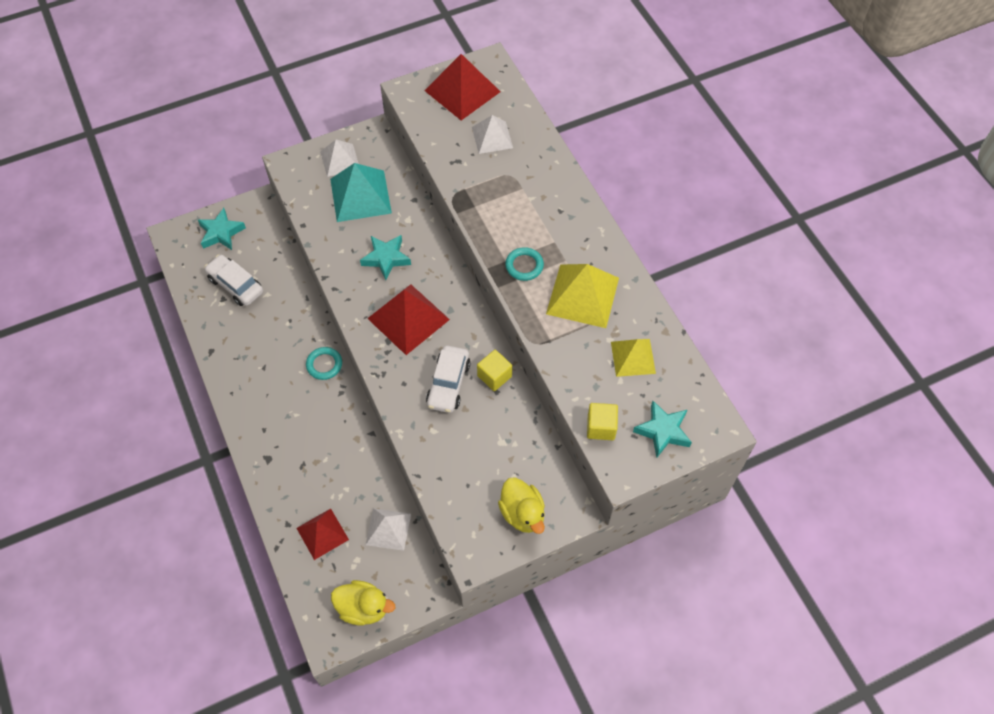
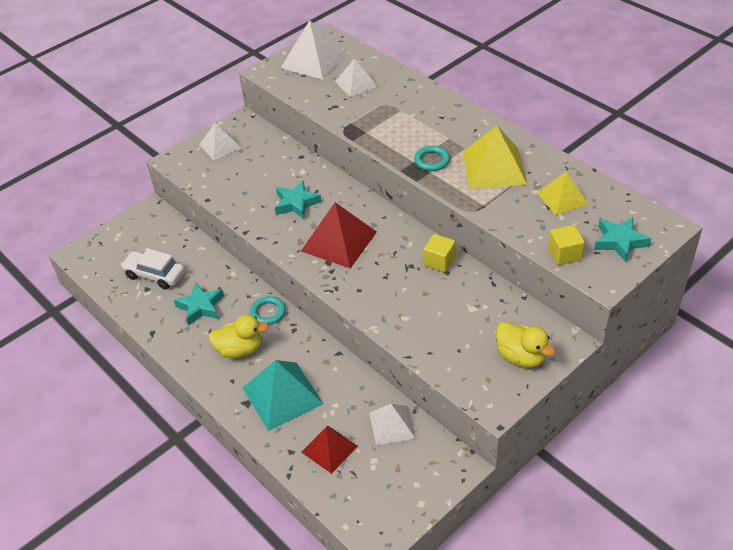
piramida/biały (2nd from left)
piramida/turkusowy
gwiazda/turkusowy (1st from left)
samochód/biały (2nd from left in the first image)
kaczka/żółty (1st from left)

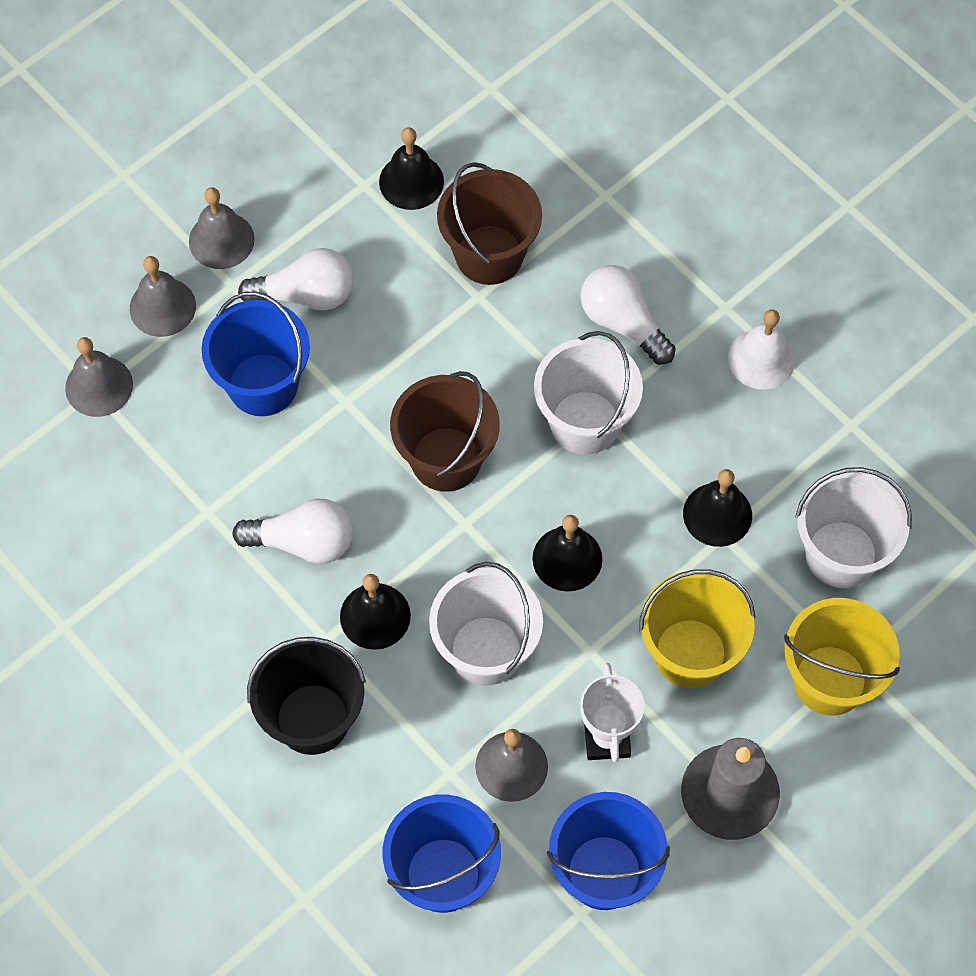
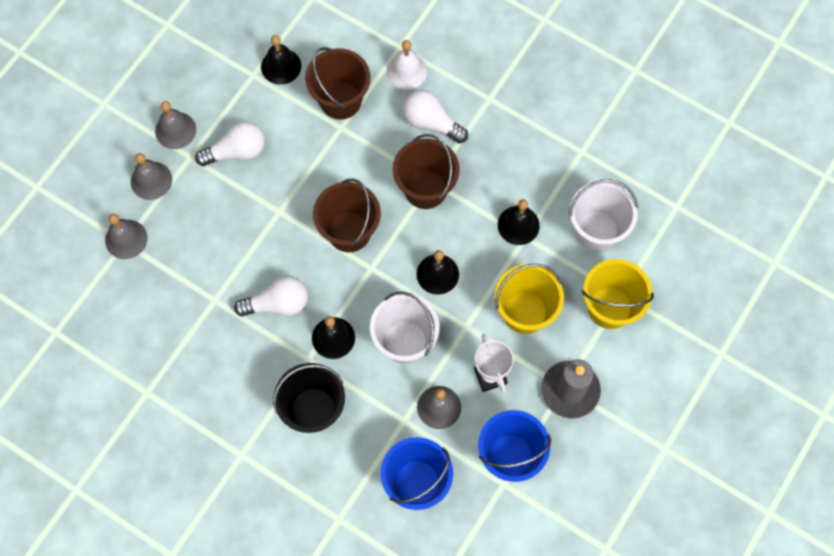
wiadro/niebieski (1st from left in the first image)
dzwonek/biały
wiadro/brązowy (3rd from left)

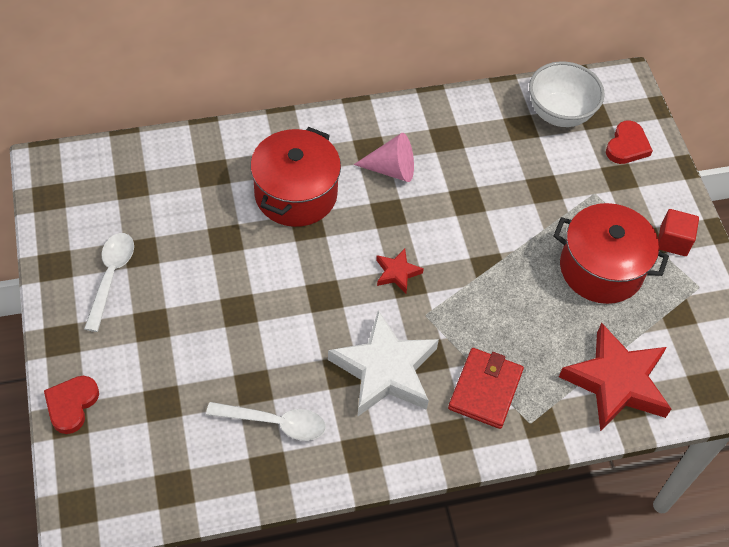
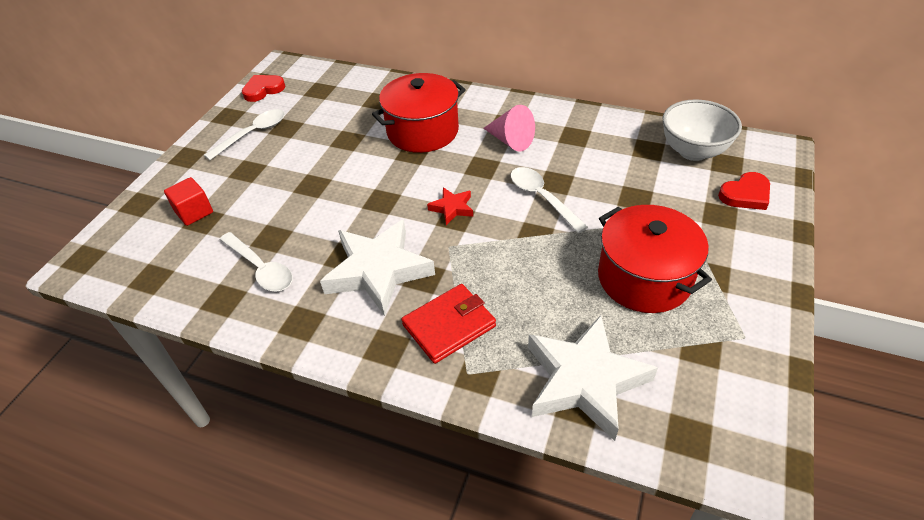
sześcian/czerwony
gwiazda/biały (2nd from left)
serce/czerwony (1st from left)
łyżka/biały (3rd from left)

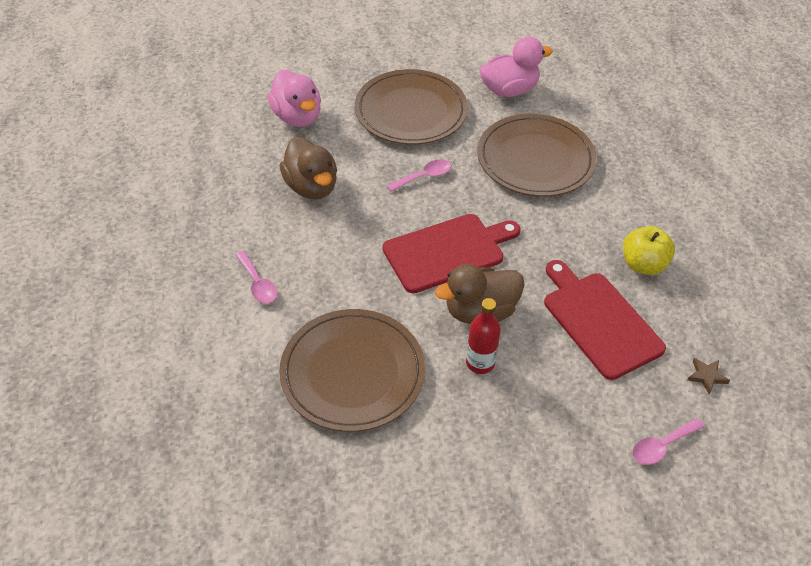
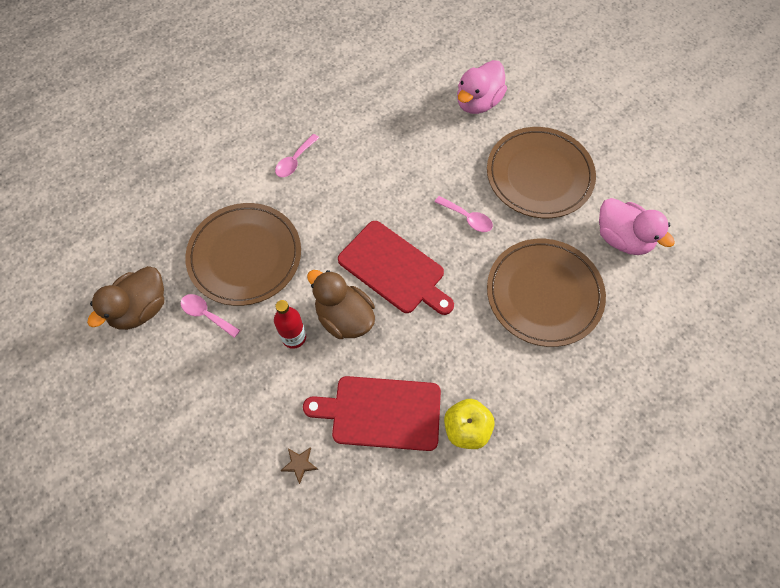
kaczka/brązowy (1st from left)
deska do krojenia/czerwony (1st from left)
gwiazda/brązowy
łyżka/różowy (1st from left)

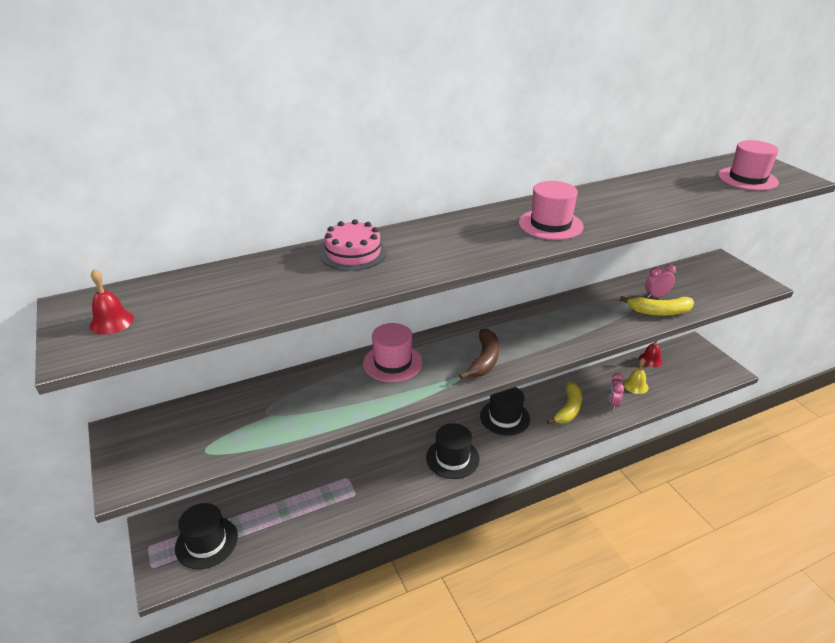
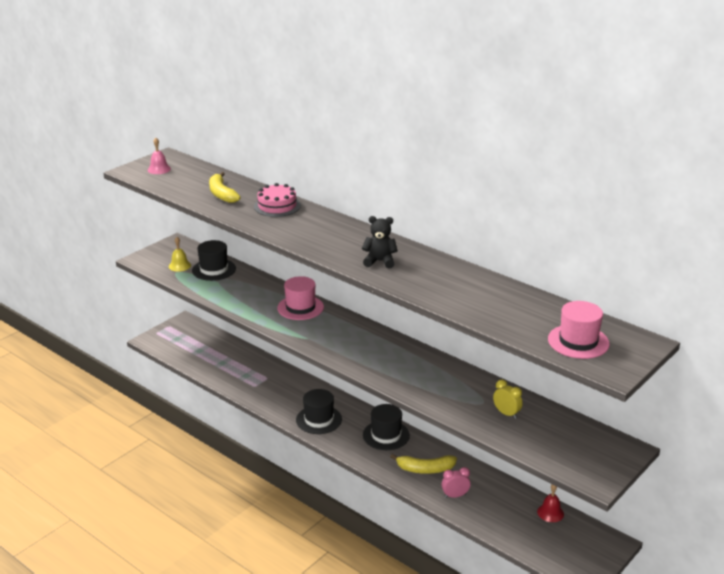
miś/czarny
budzik/żółty
dzwonek/różowy
banan/żółty (1st from left)
banan/brązowy
dzwonek/żółty
kapelusz/czarny (1st from left)

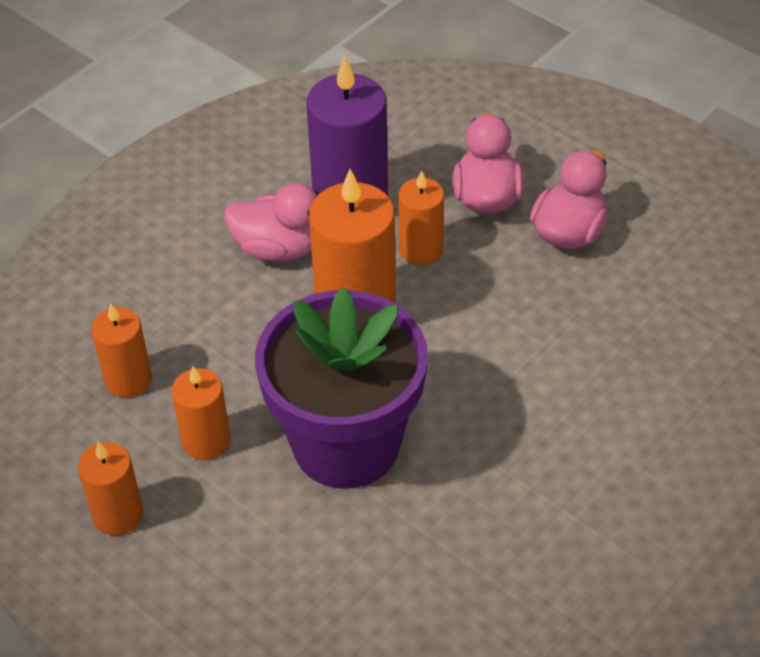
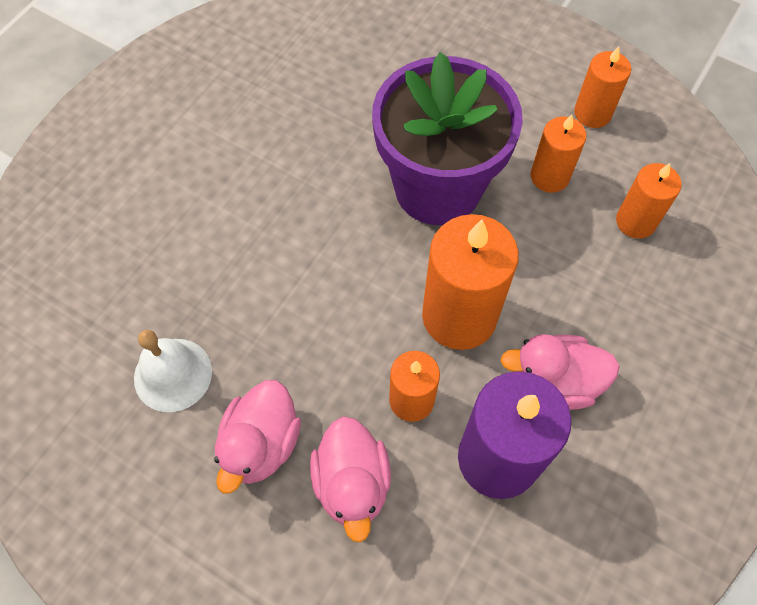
dzwonek/biały

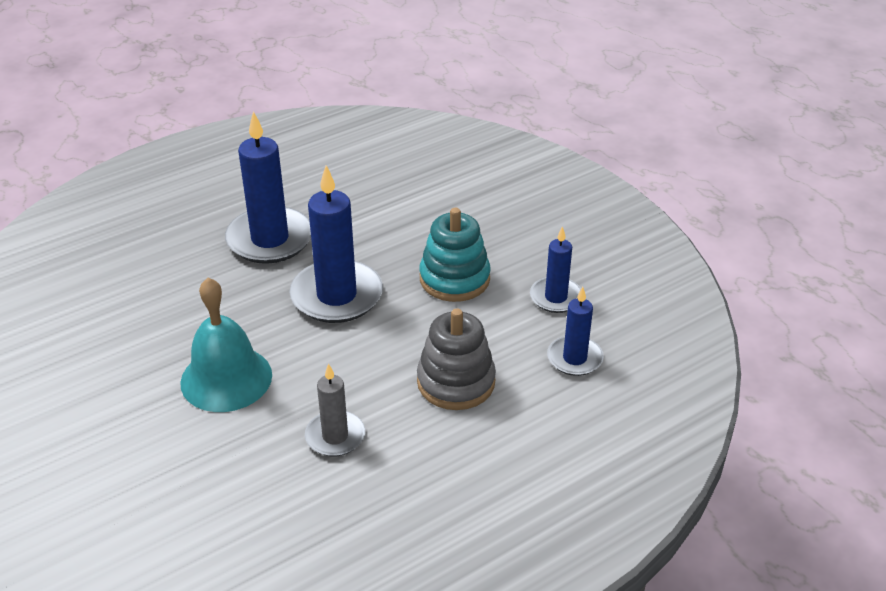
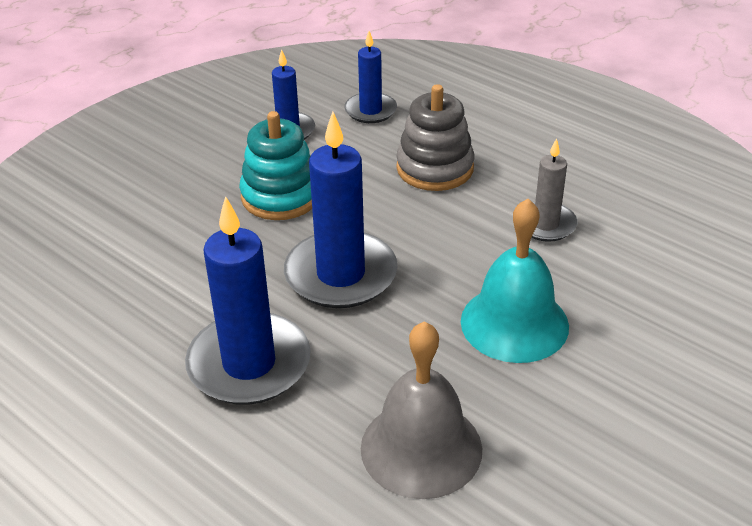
dzwonek/szary

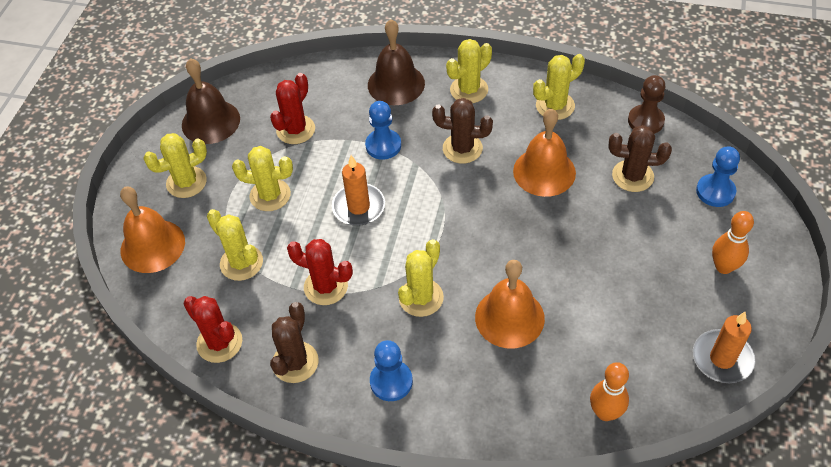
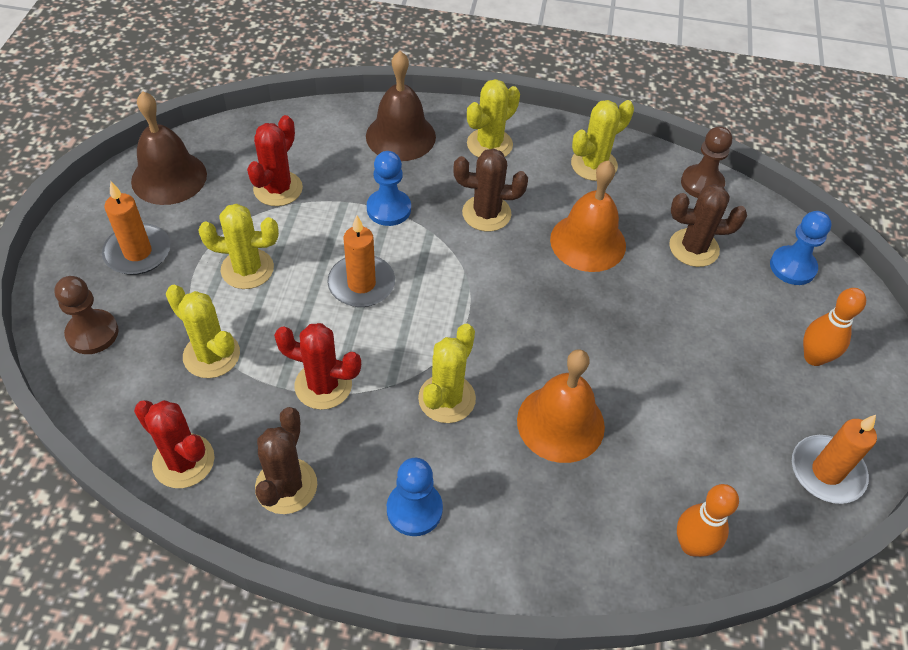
świeca/pomarańczowy (1st from left)
pionek/brązowy (1st from left)

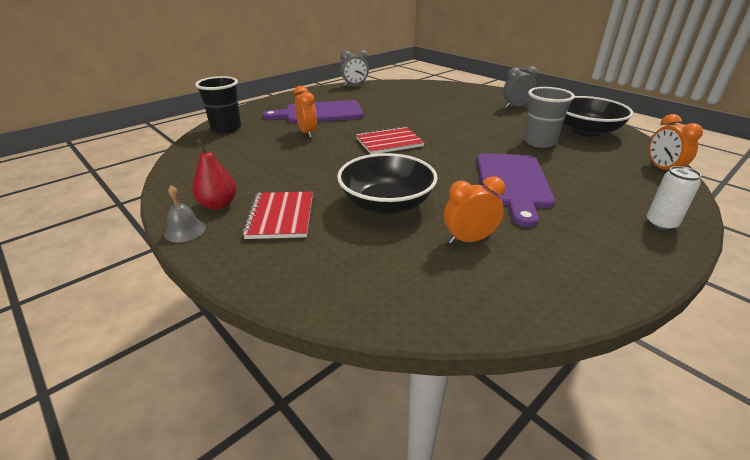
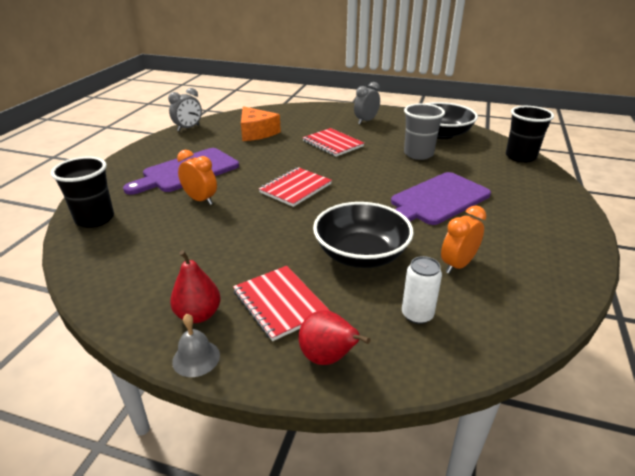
szklanka/czarny (2nd from left)
deska do krojenia/fioletowy (2nd from left)
puszka/biały
ser/pomarańczowy
zeszyt/czerwony (3rd from left)
gruszka/czerwony (2nd from left)

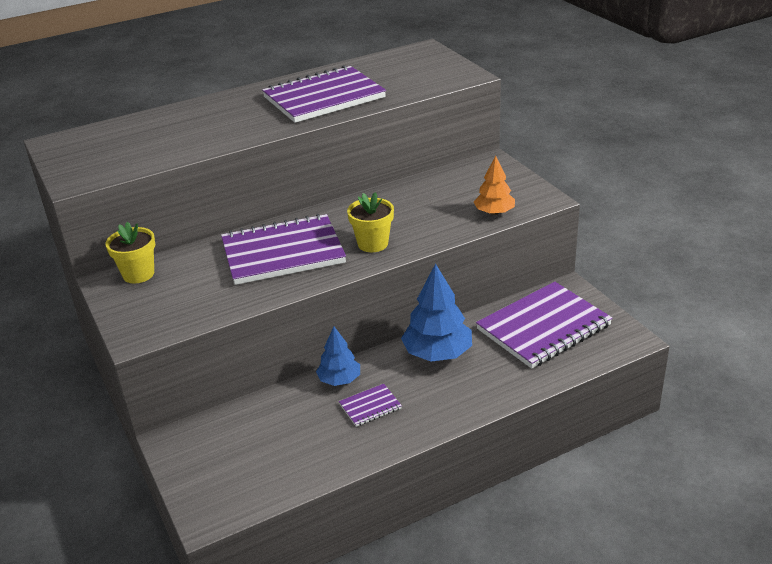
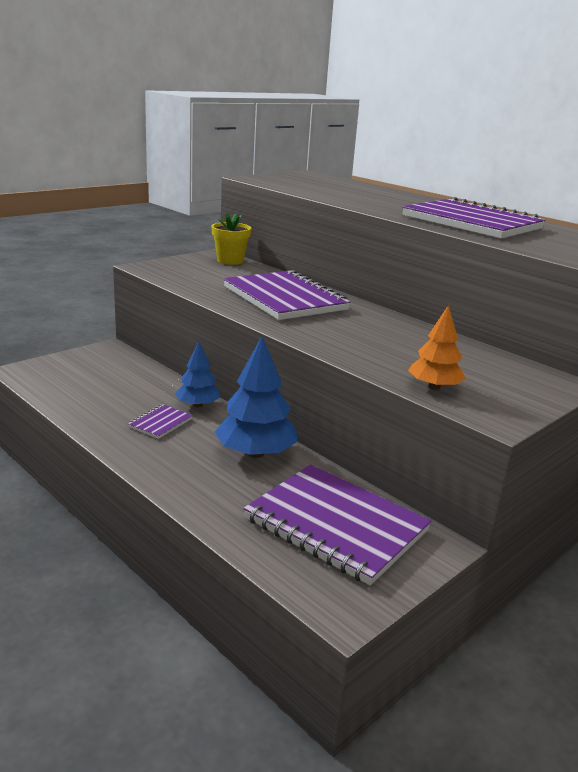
doniczka/żółty (2nd from left in the first image)
zeszyt/fioletowy (1st from left)

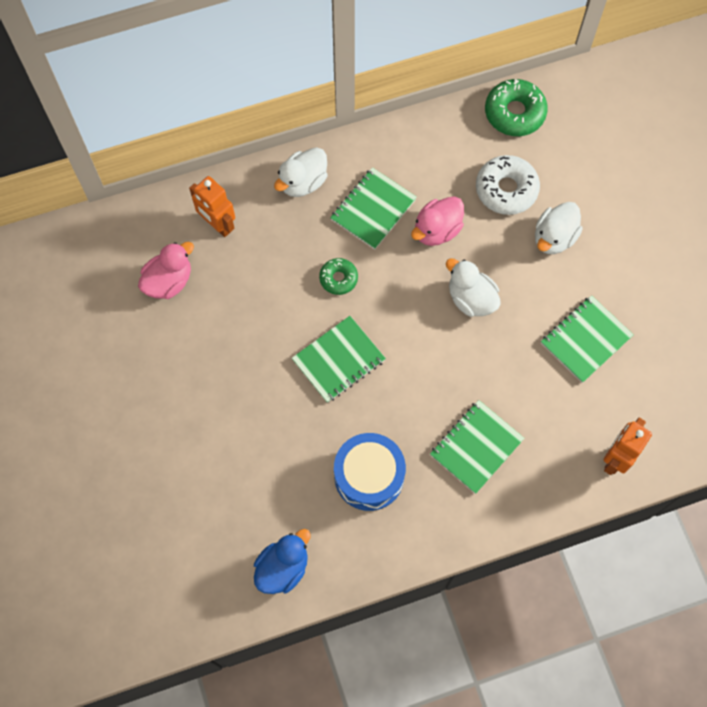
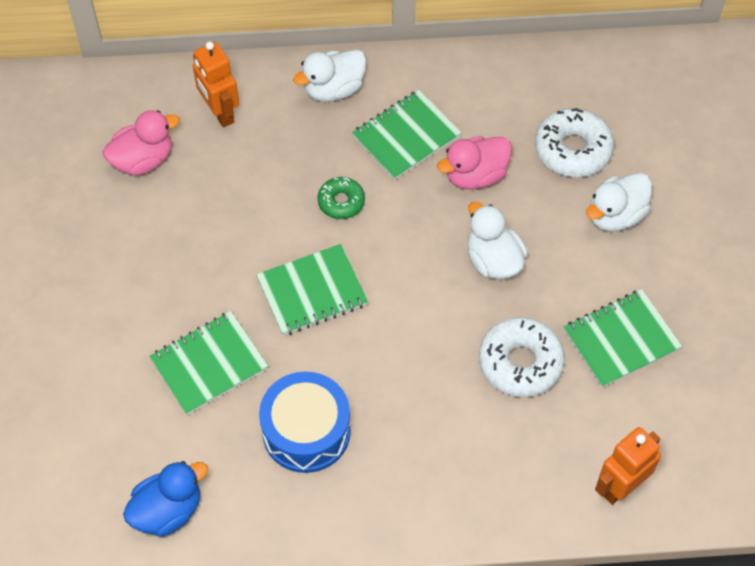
donut/zielony (2nd from left in the first image)
zeszyt/zielony (1st from left)
donut/biały (1st from left)

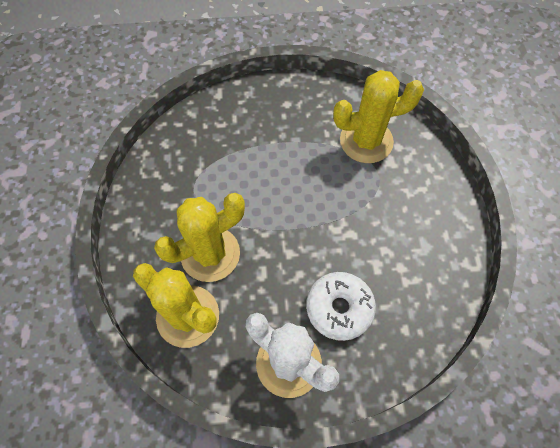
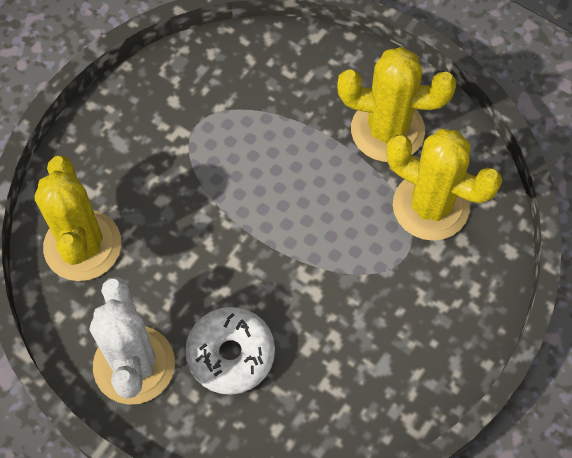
kaktus/żółty (2nd from left)

